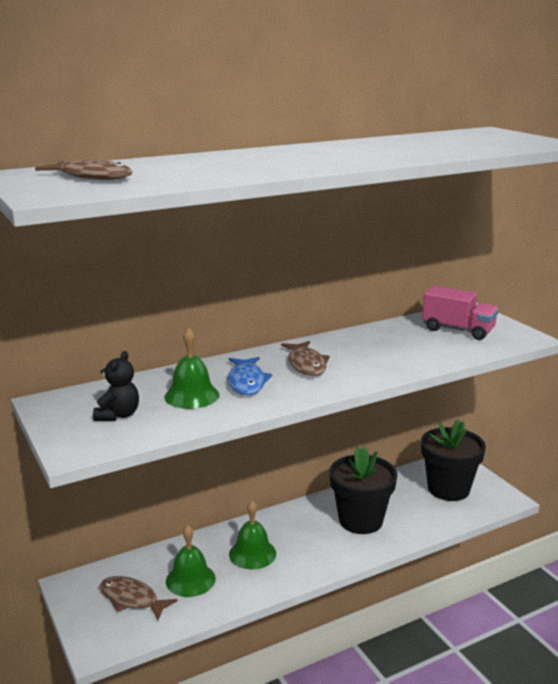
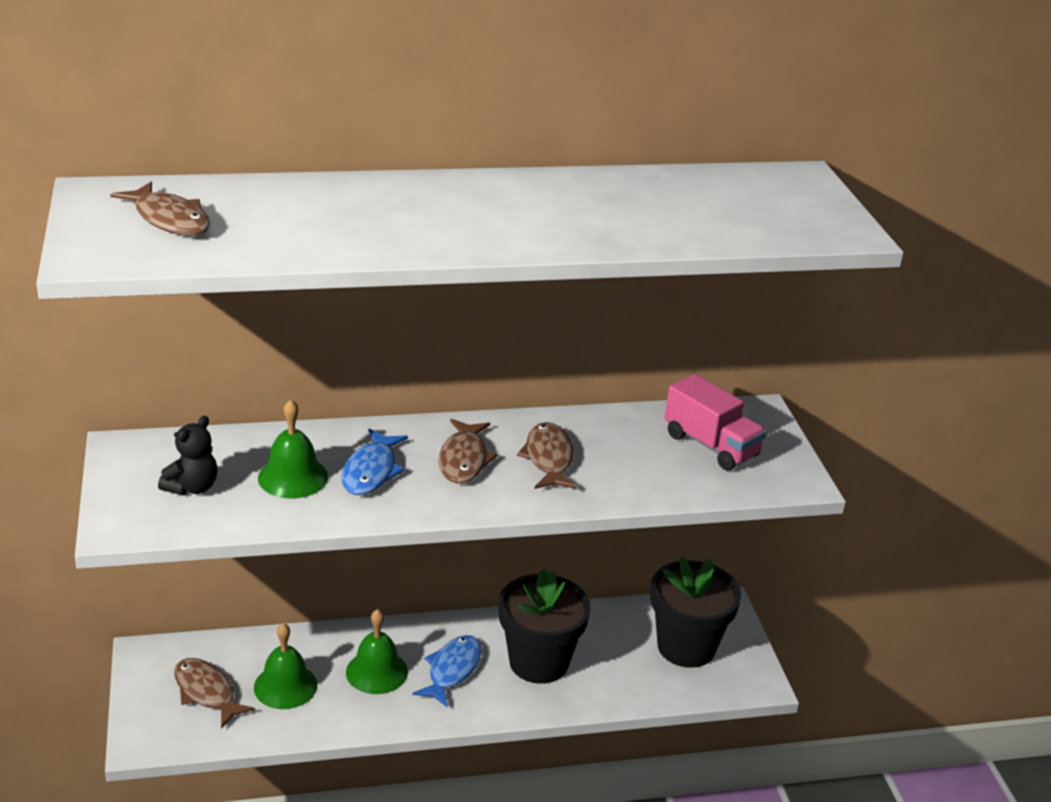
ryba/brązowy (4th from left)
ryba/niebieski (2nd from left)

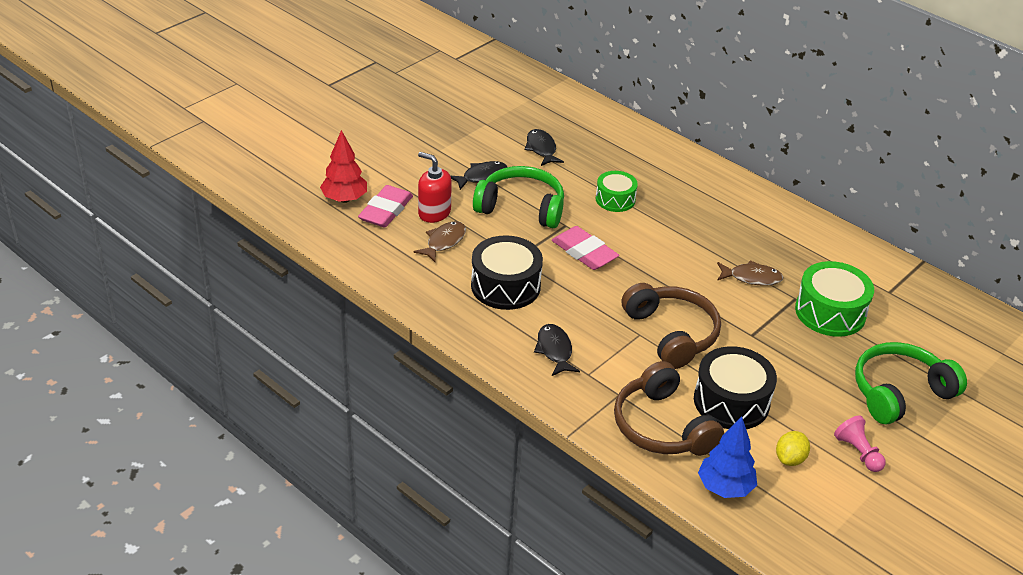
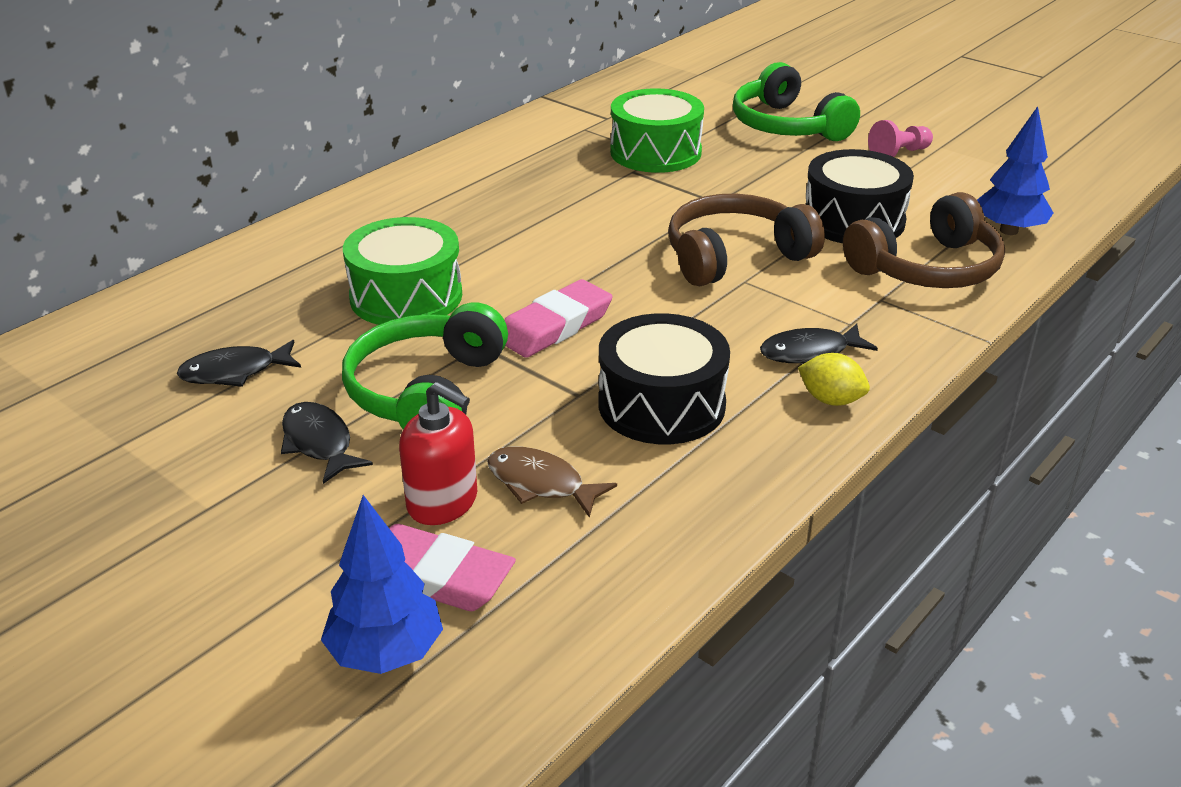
drzewko/niebieski (1st from left)
dozownik mydła/czerwony
bęben/zielony (1st from left)
ryba/brązowy (2nd from left in the first image)
cytryna/żółty

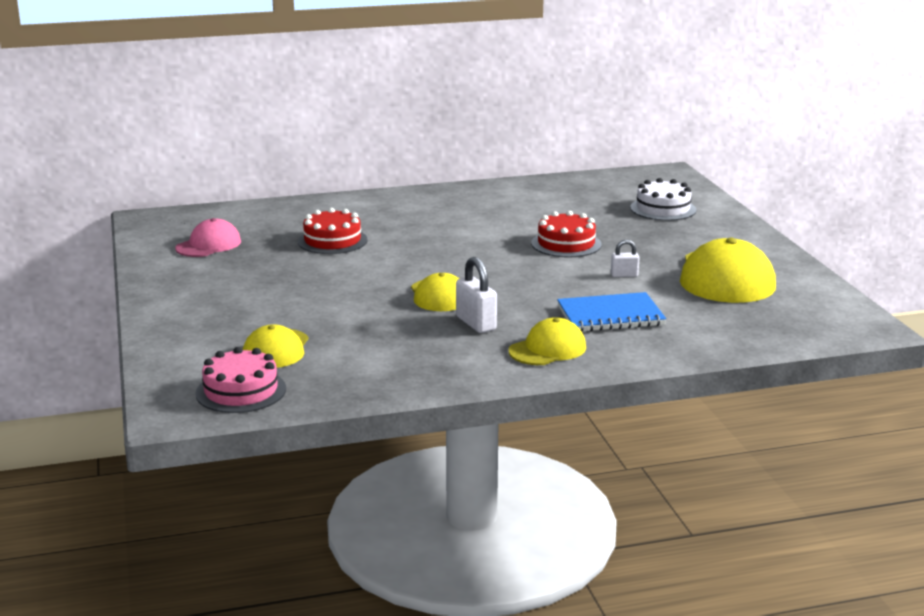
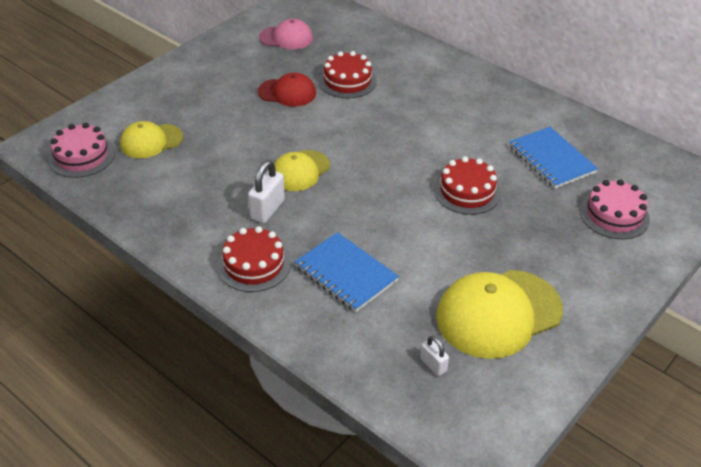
tort/różowy (2nd from left)
kłódka/biały (2nd from left)
tort/czerwony (1st from left)
czapka/czerwony
zeszyt/niebieski (2nd from left)

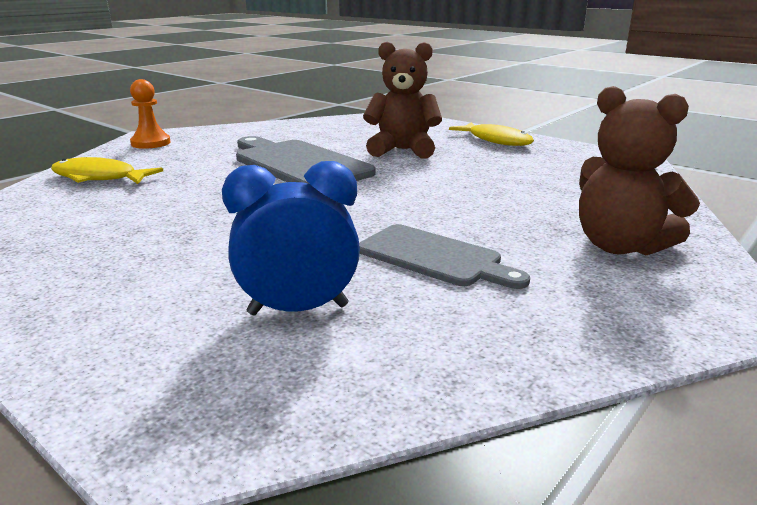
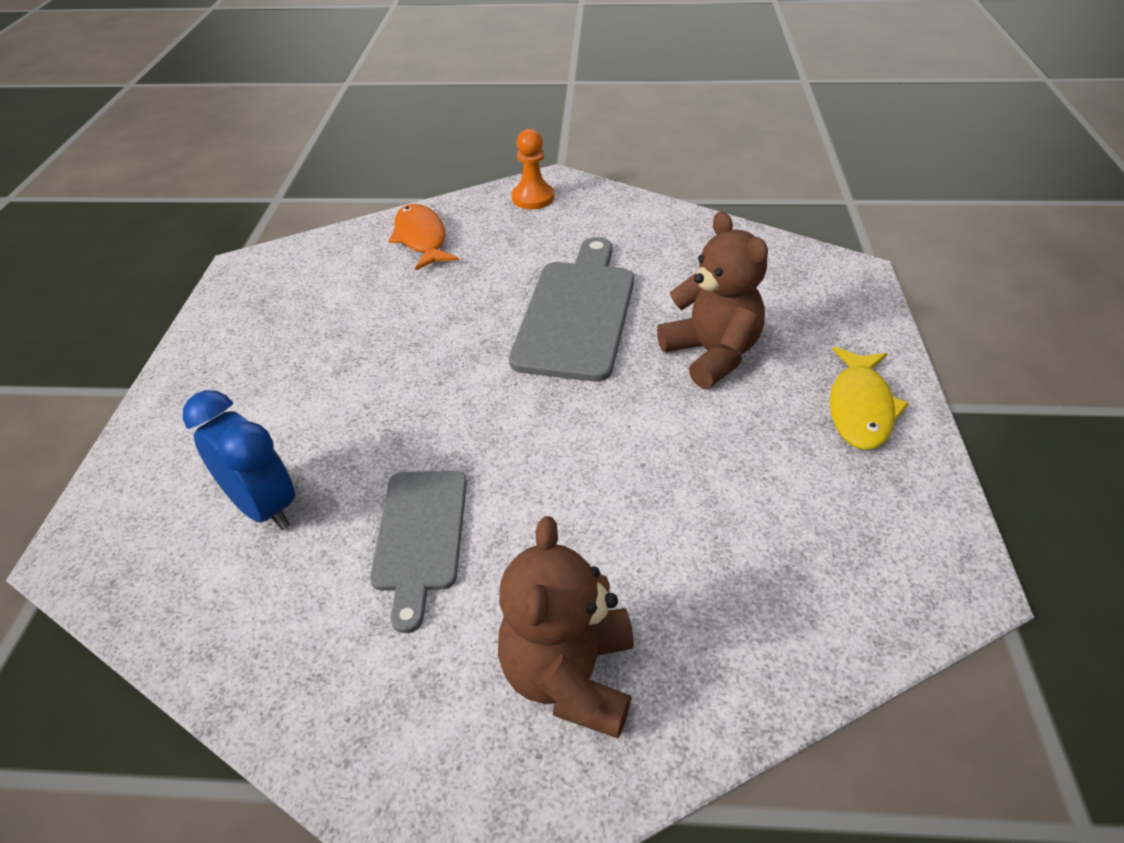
ryba/pomarańczowy

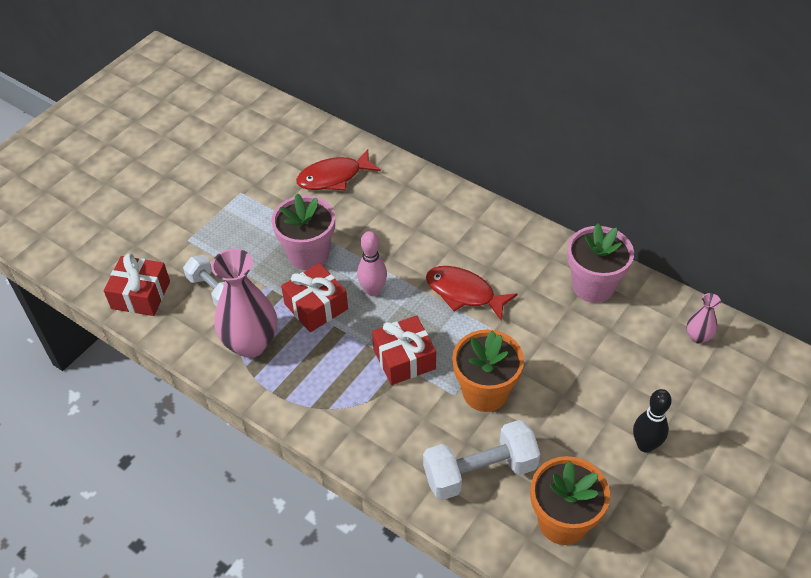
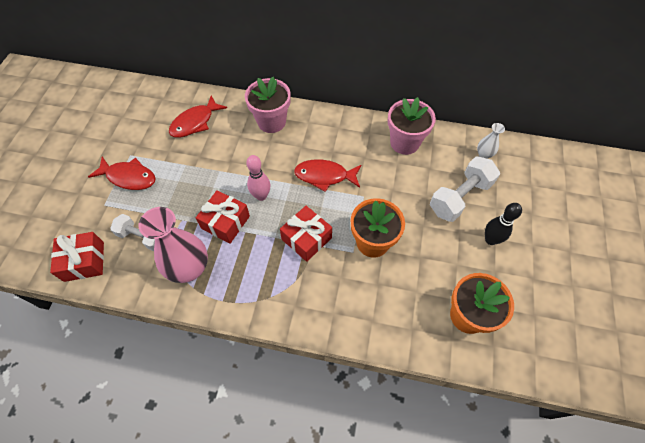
doniczka/różowy (1st from left)
wazon/biały
hantel/biały (2nd from left)
ryba/czerwony (1st from left)

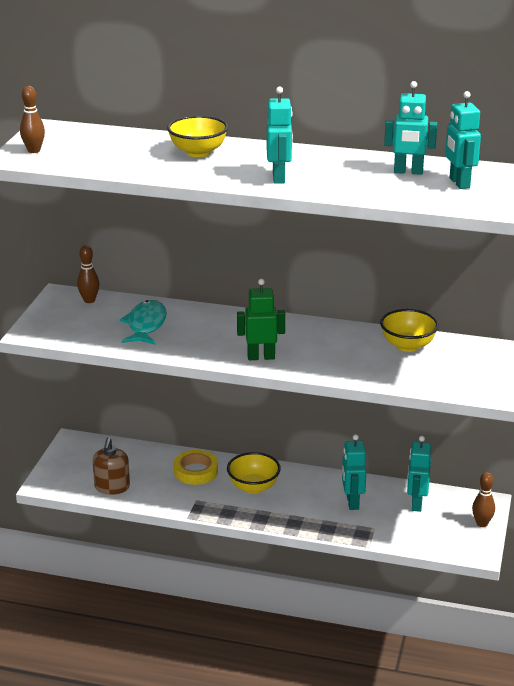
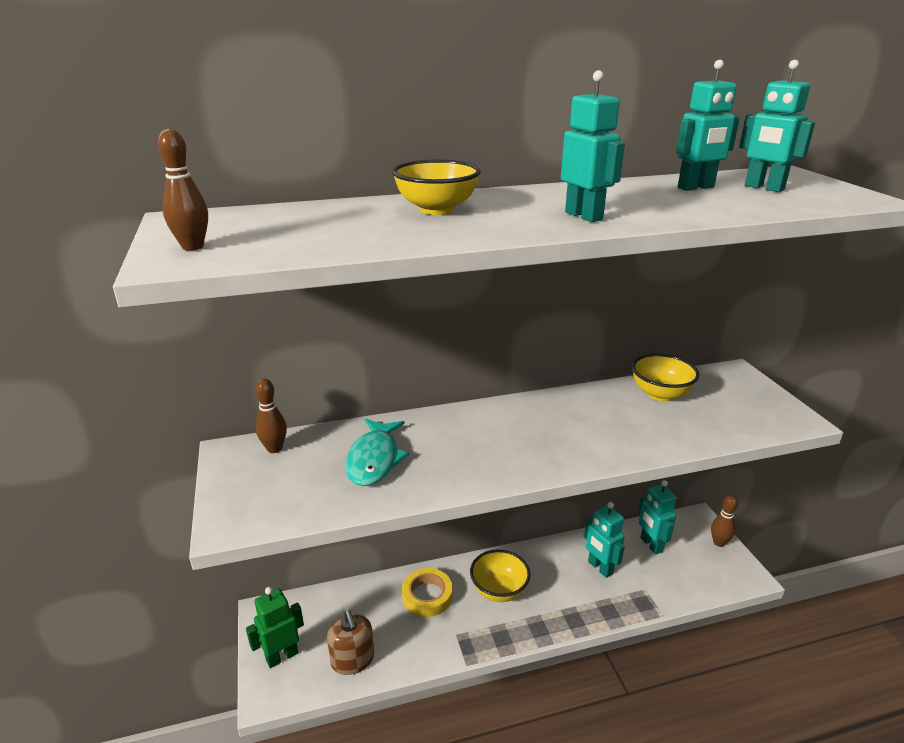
robot/zielony
ryba/turkusowy

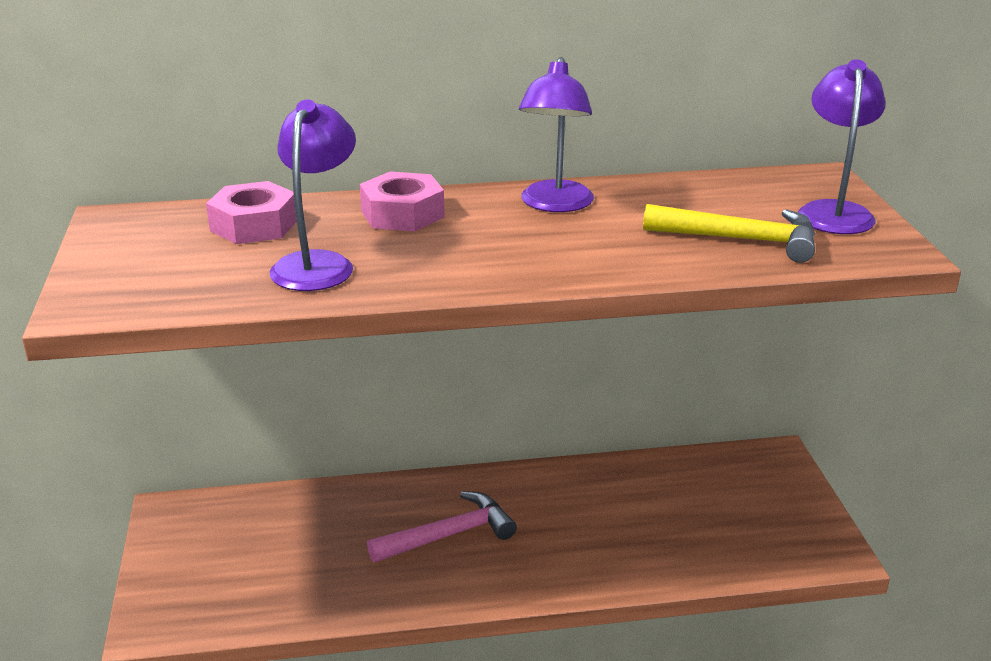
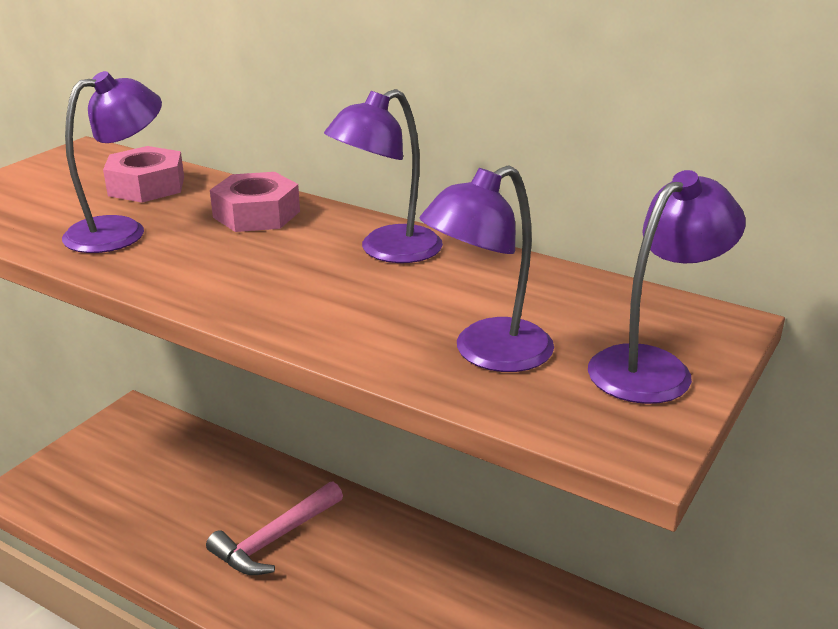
lampka/fioletowy (3rd from left)
młotek/różowy

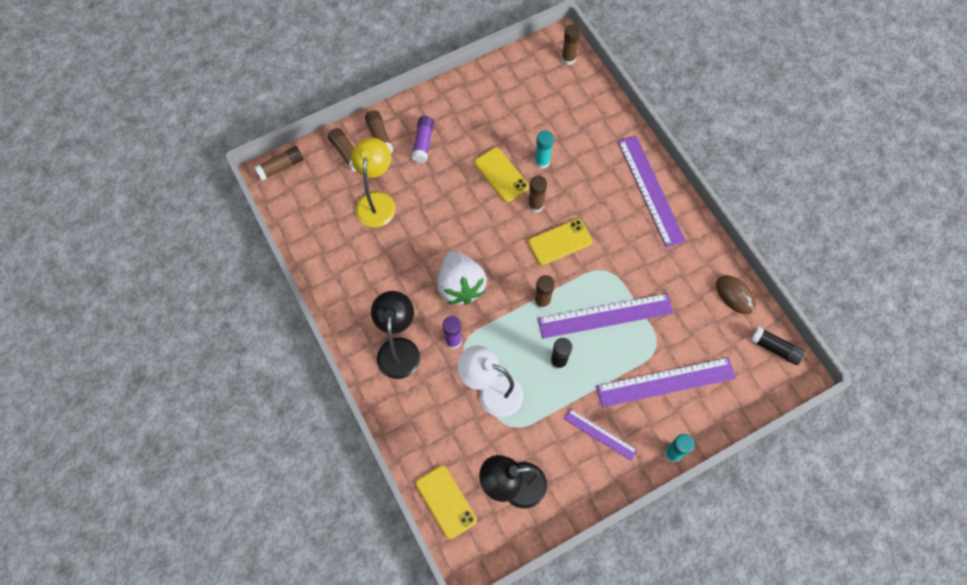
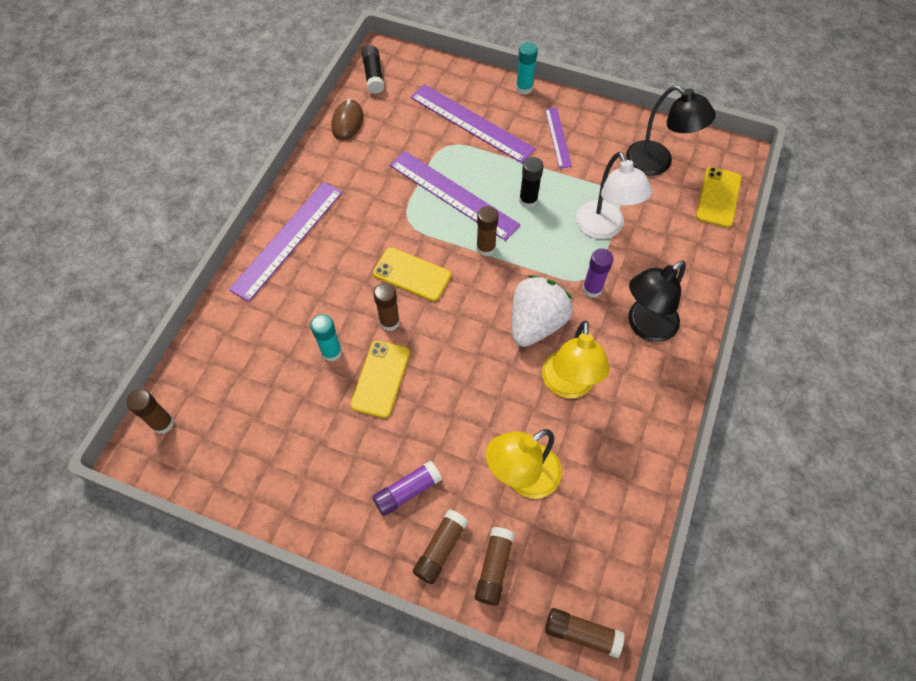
lampka/żółty (2nd from left)

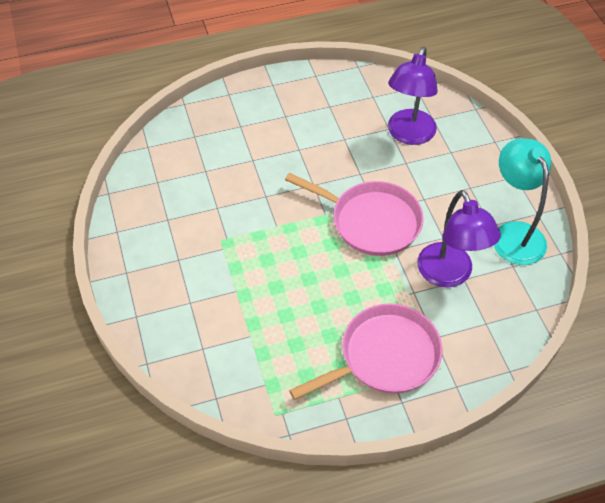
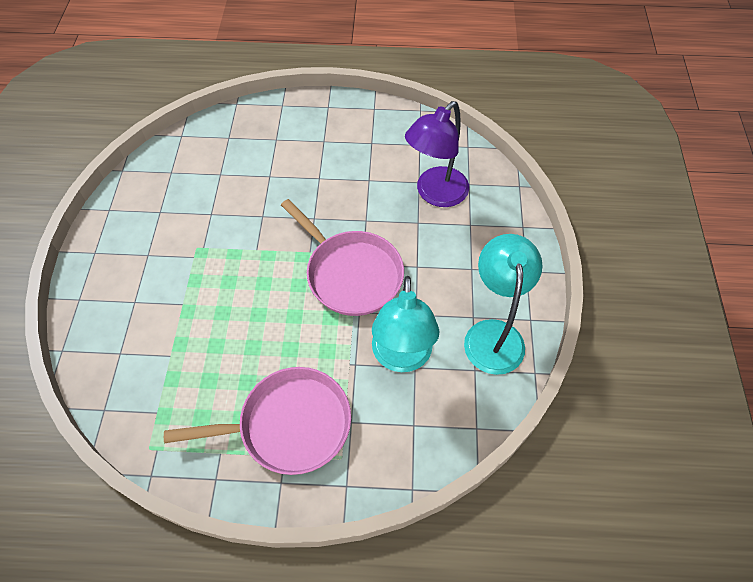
lampka/turkusowy (1st from left)

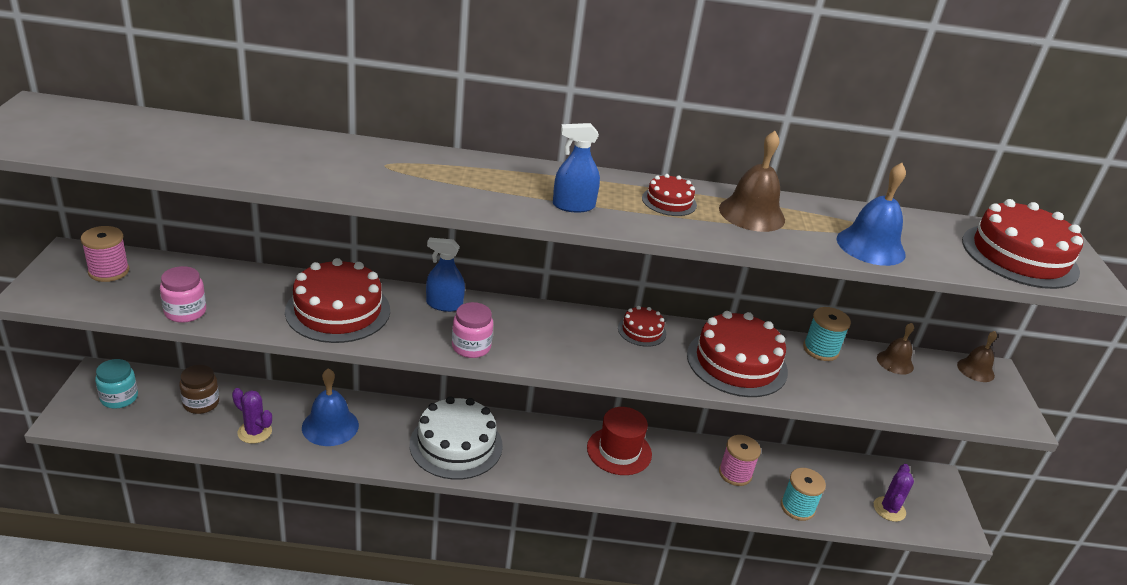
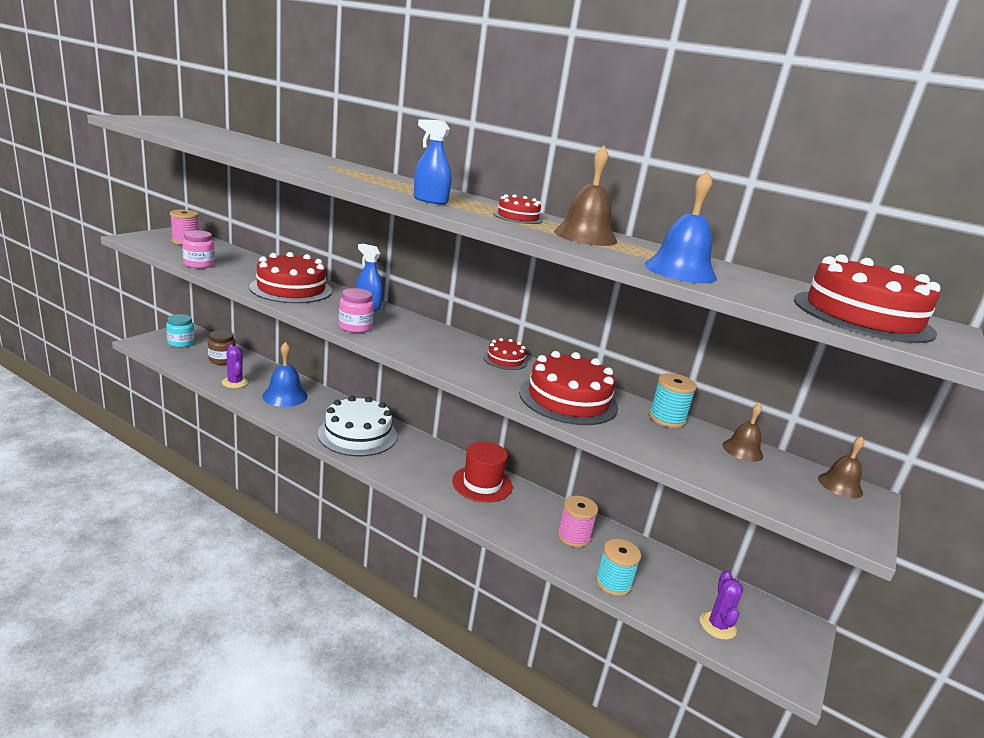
kaktus/fioletowy (2nd from left)

